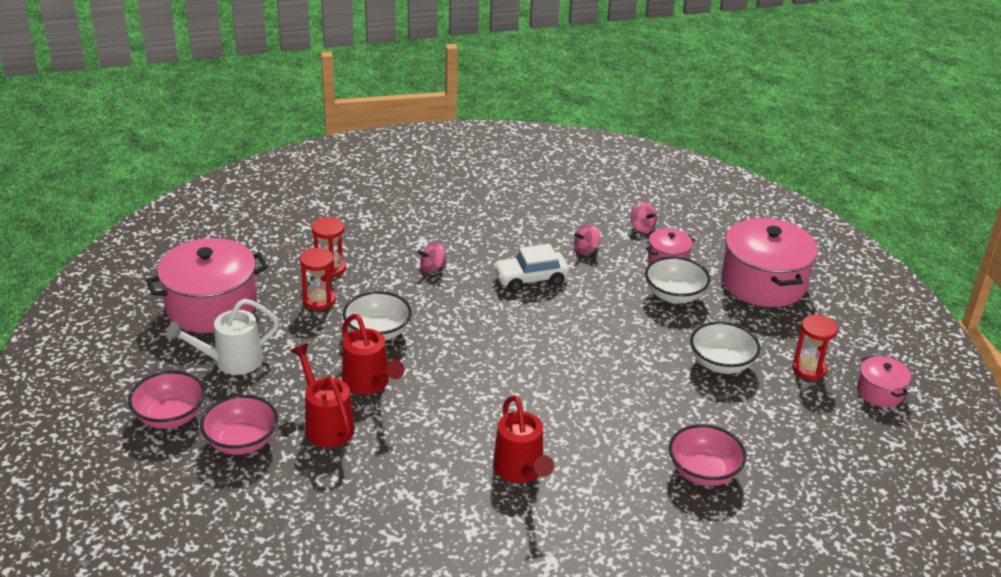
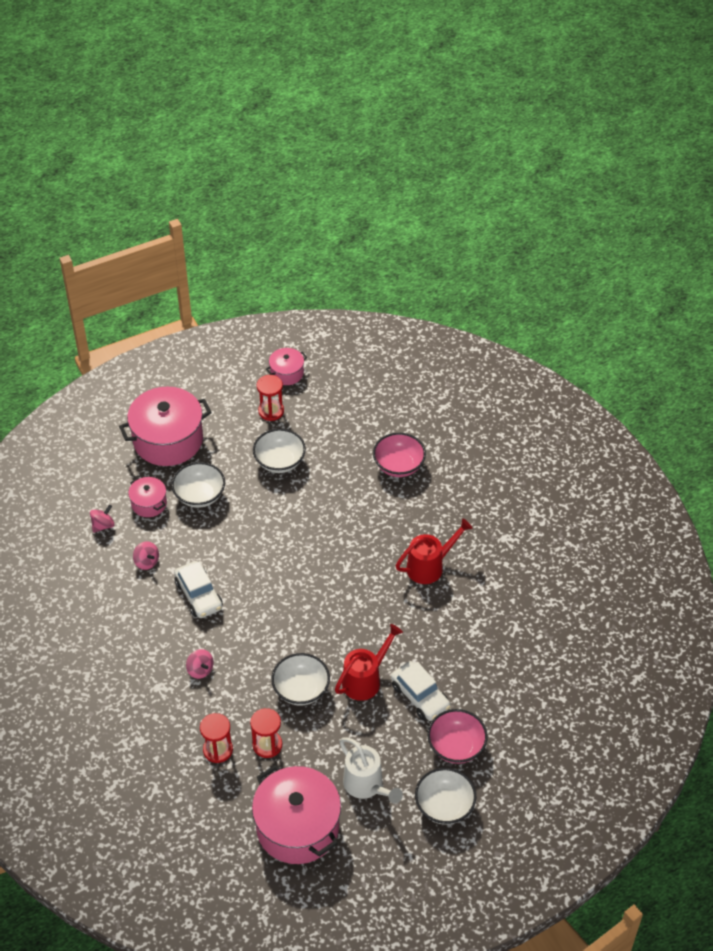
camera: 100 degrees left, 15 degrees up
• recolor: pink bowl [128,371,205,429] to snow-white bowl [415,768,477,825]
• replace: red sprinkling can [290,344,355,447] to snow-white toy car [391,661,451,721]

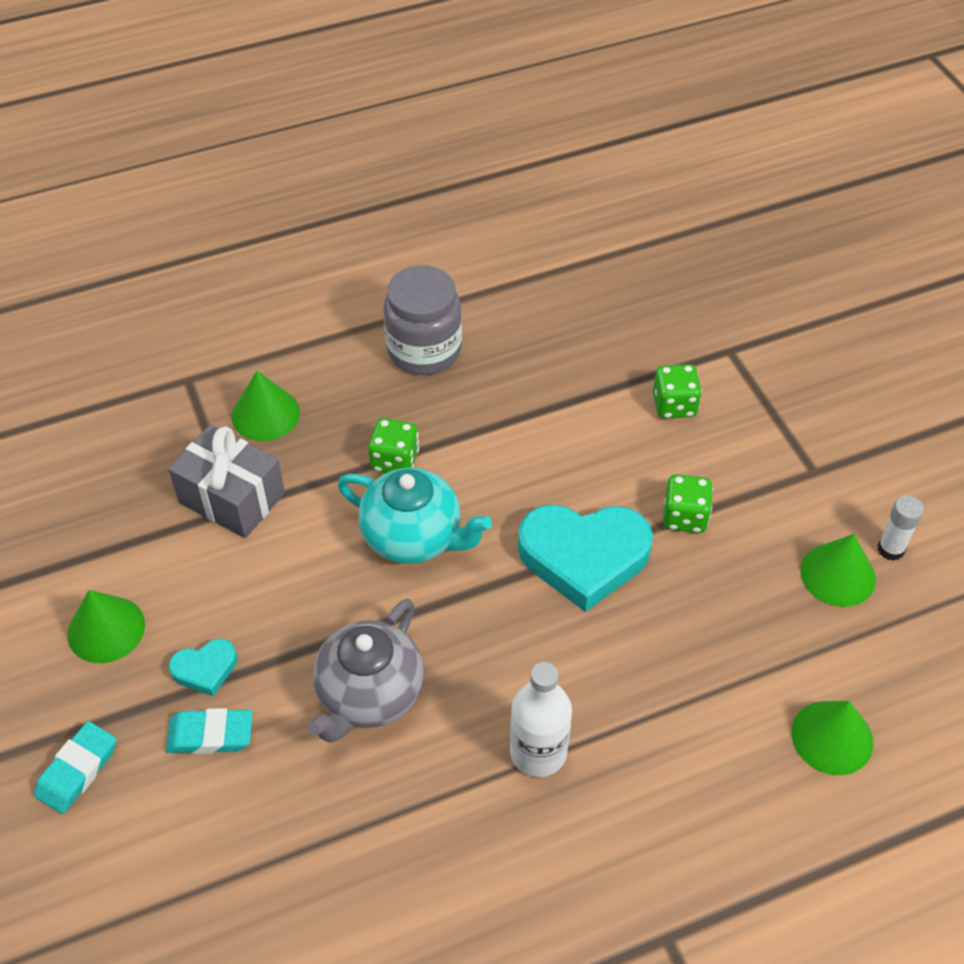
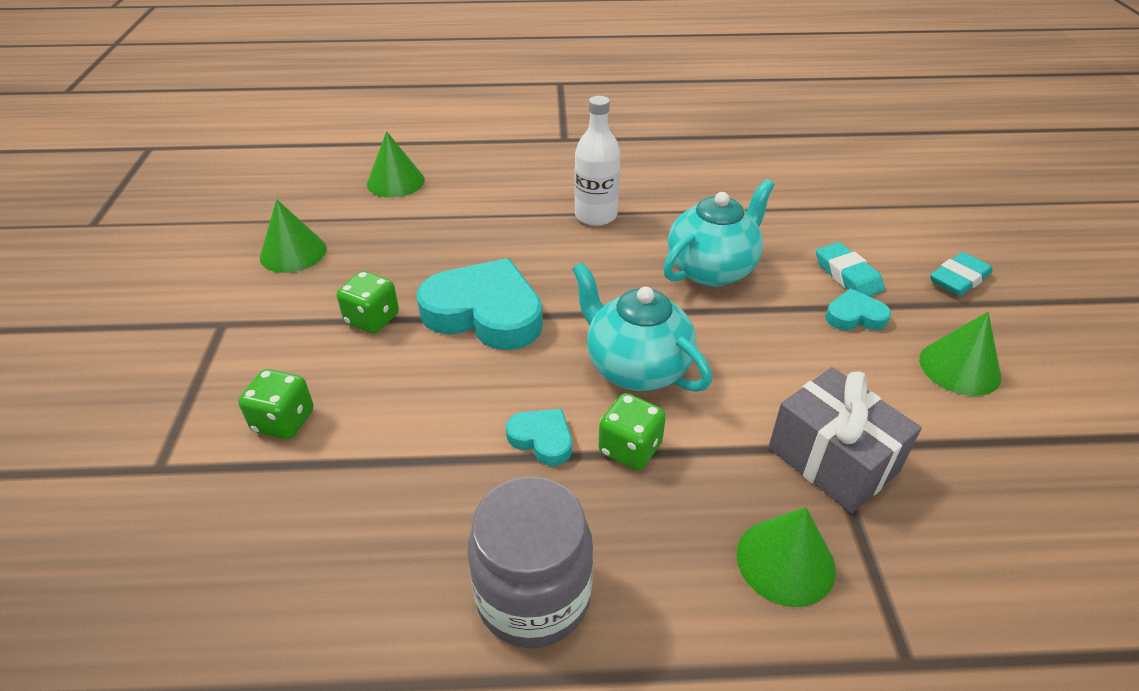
camera: 160 degrees left, 10 degrees down
• rotate: turquoise gum eraser [166,708,253,754] = [816,242,884,297] 45 degrees clockwise
• recolor: ash-grey china teapot [308,599,424,742] to turquoise china teapot [663,179,775,287]
• delete: snow-white glue stick [877,495,924,561]
• insert: turquoise heart shape [506,409,572,466]

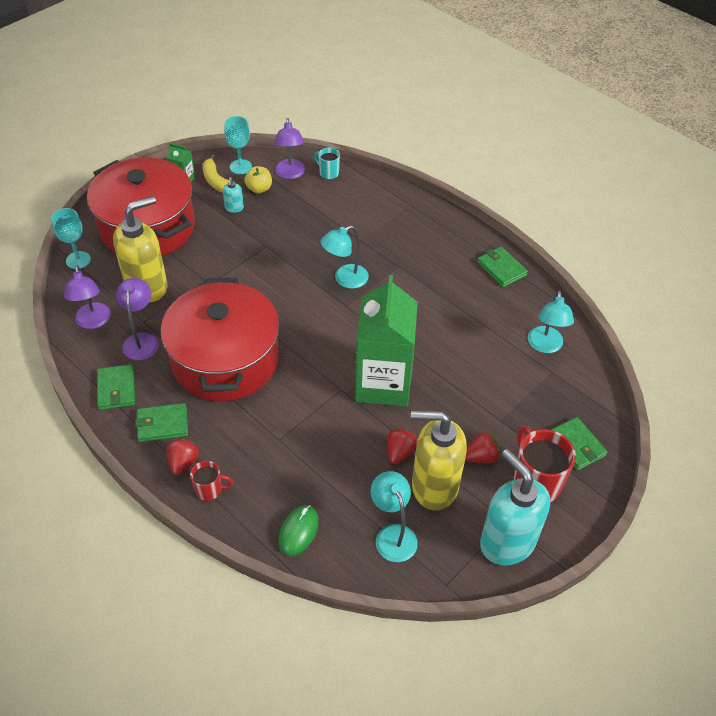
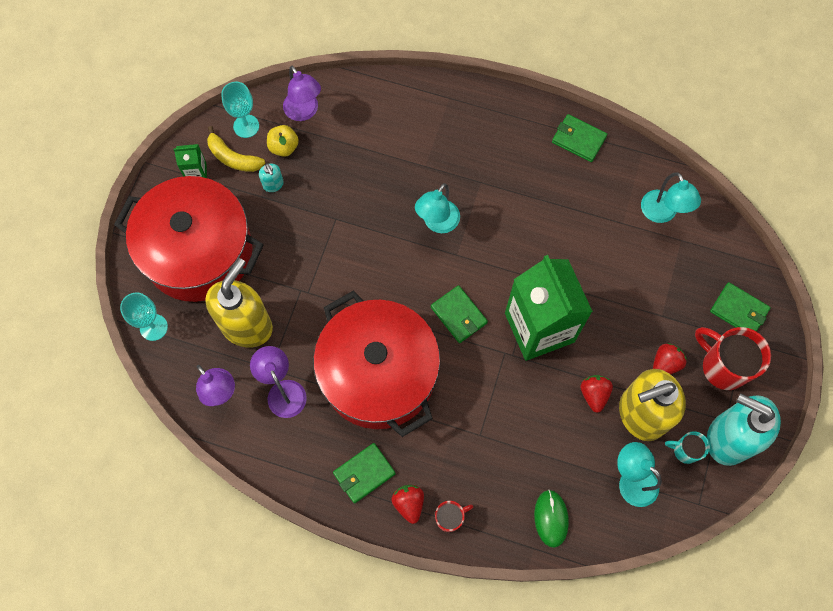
camera: 25 degrees left, 20 degrees up
• move: green billfold [97,364,135,410] to [431,285,488,343]
• move: turquoise mug [314,147,340,180] to [665,431,710,464]

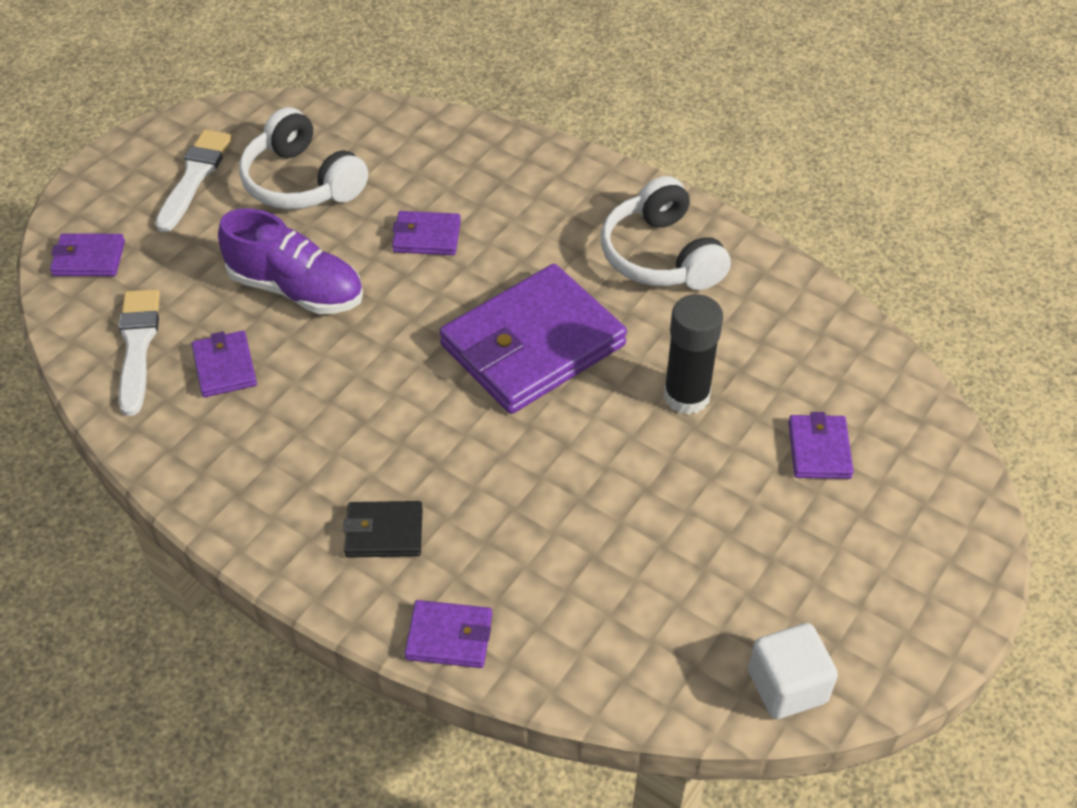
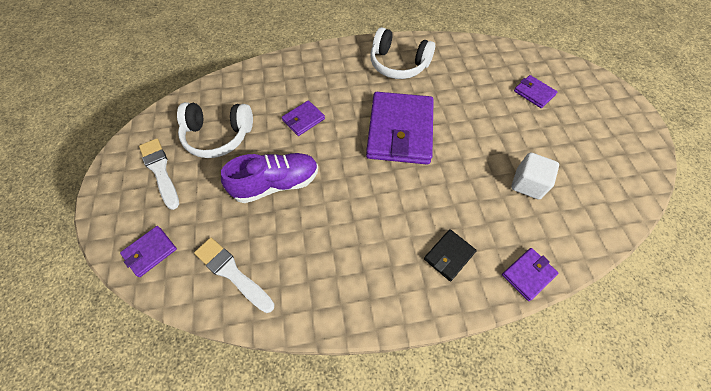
camera: 45 degrees left, 10 degrees up
• delete: violet billfold [192,331,257,397]
• delete: black glue stick [663,294,723,415]
• move: snow-white solid cube [748,623,838,719] to [511,153,559,199]

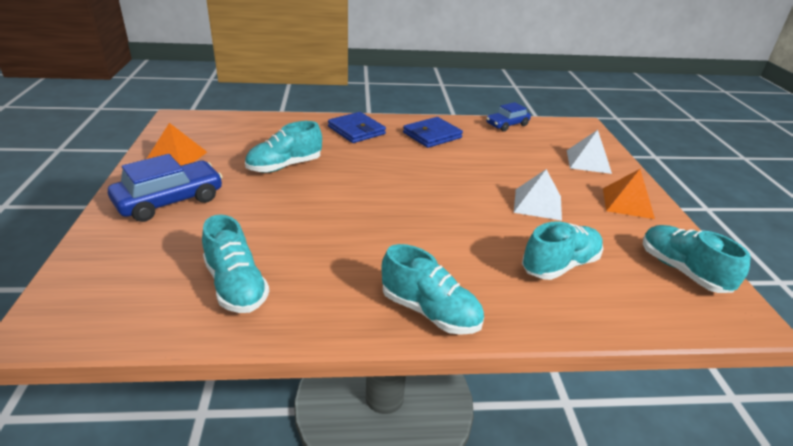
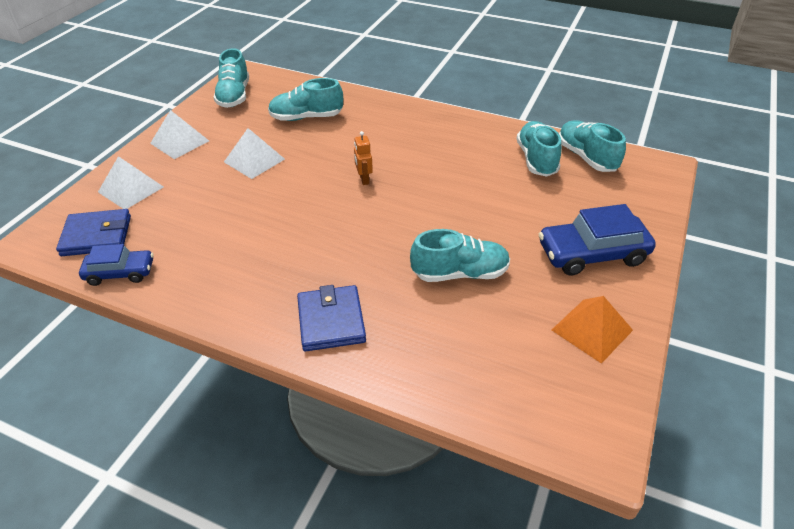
camera: 150 degrees left, 10 degrees up
• move: turquoise shoe [382,244,484,335] to [559,120,626,172]
• move: blue billfold [403,117,463,148] to [56,209,131,256]
• recolor: orange solid pyramid [603,169,655,219] to snow-white solid pyramid [150,110,209,159]
• insert: orange robot figure [354,131,373,185]

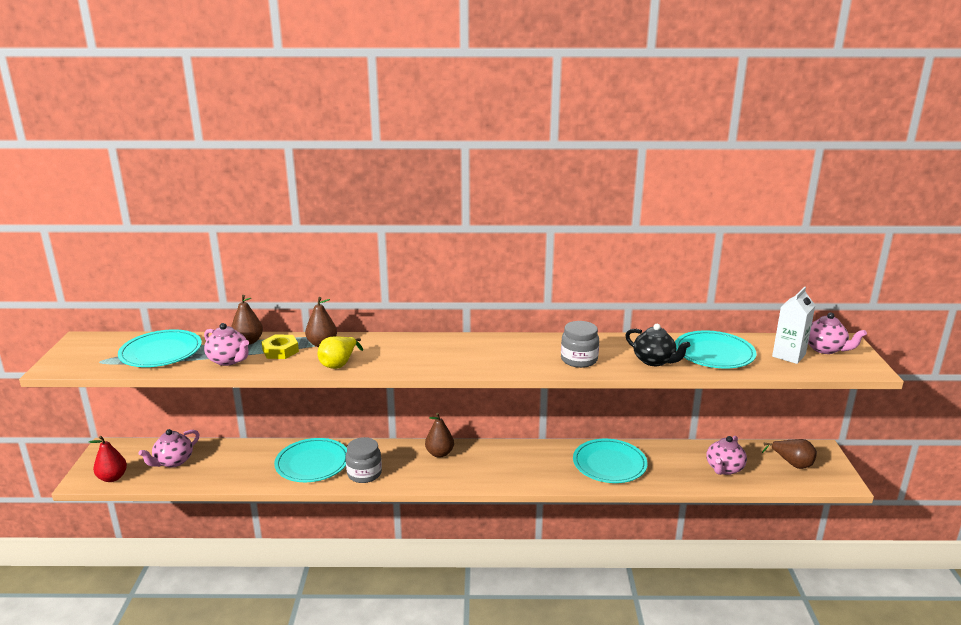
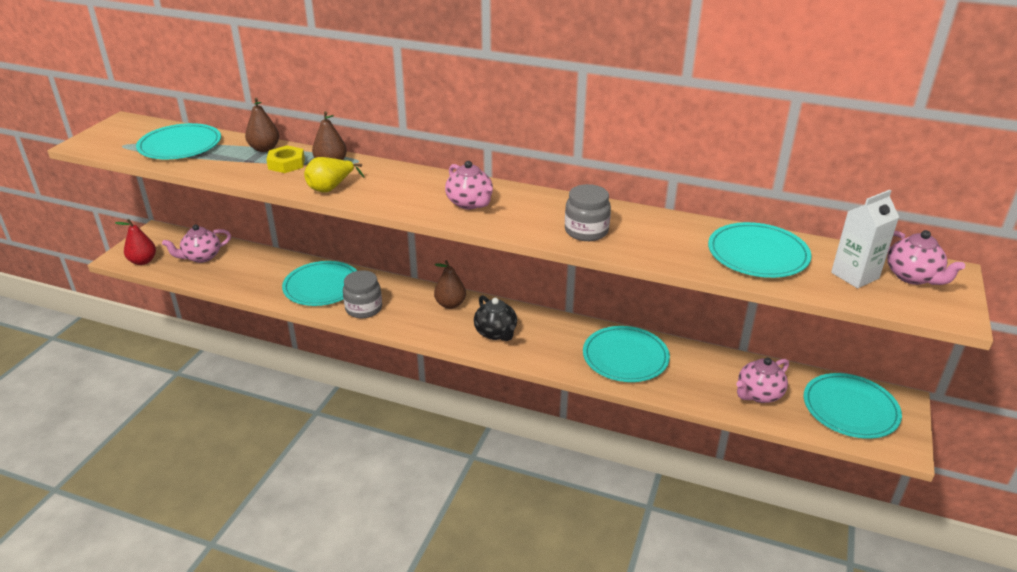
camera: 20 degrees right, 10 degrees up
• move: pink china teapot [204,323,249,366] to [445,161,493,209]
• move: black china teapot [625,324,690,366] to [474,295,517,341]
• replace: dark brown toy pear [762,439,817,469] to turquoise dinner plate [804,373,902,439]

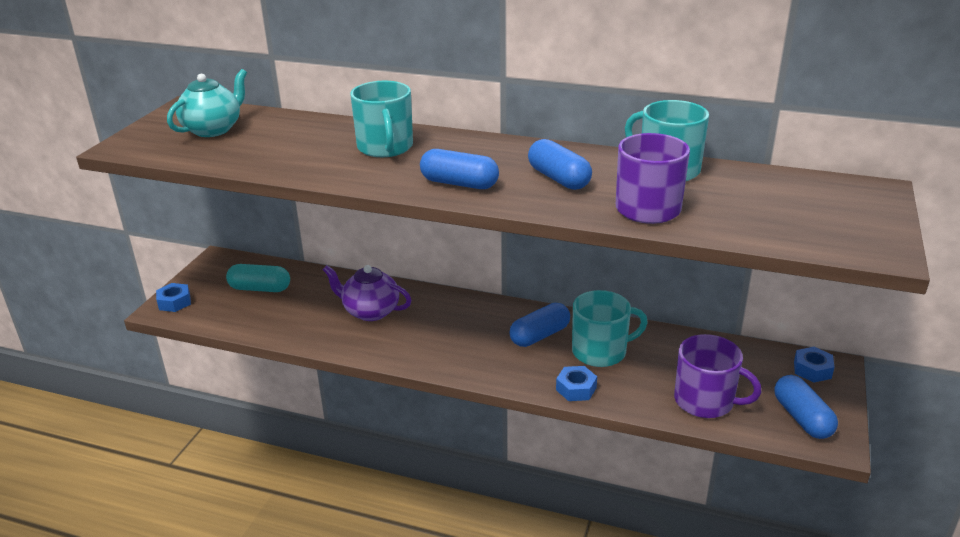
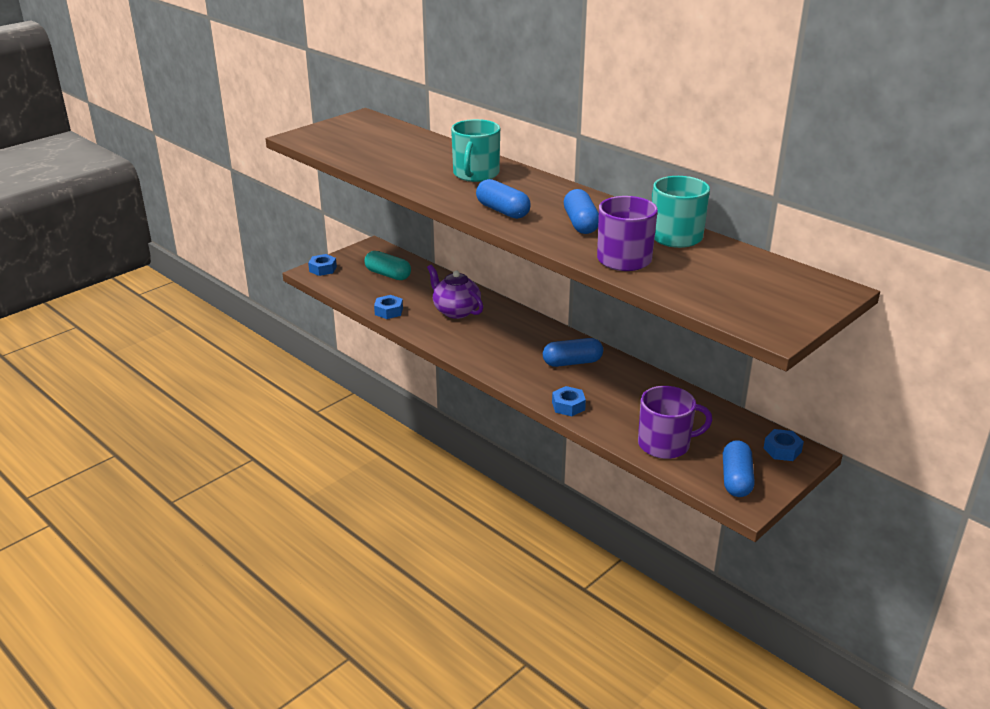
camera: 25 degrees right, 0 degrees up
• delete: turquoise china teapot [167,69,247,137]
• delete: turquoise mug [572,290,648,367]
• rotate: violet mug [674,334,761,418] = [638,386,713,459] 60 degrees counterclockwise
• insert: blue hexagon nut [374,295,403,319]

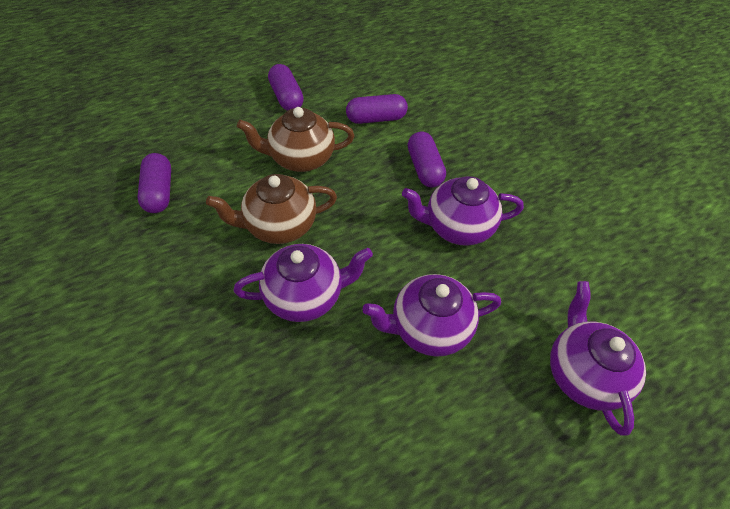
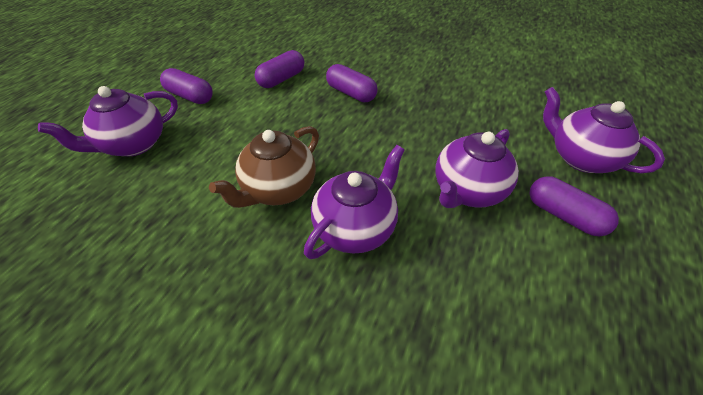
camera: 35 degrees left, 5 degrees down
• move: violet pill [138,153,171,213] to [530,176,619,236]
• delete: dark brown china teapot [237,107,354,172]
• move: violet china teapot [402,176,524,246] to [38,86,178,156]

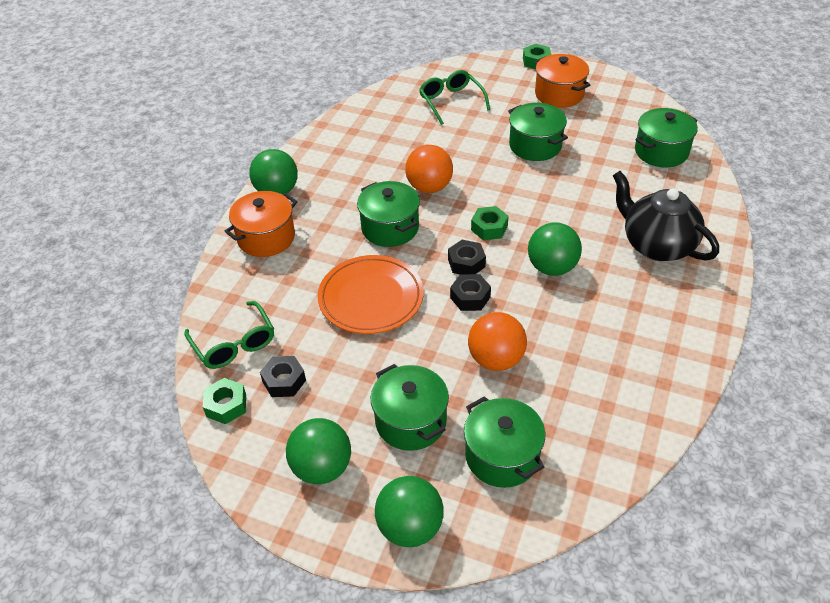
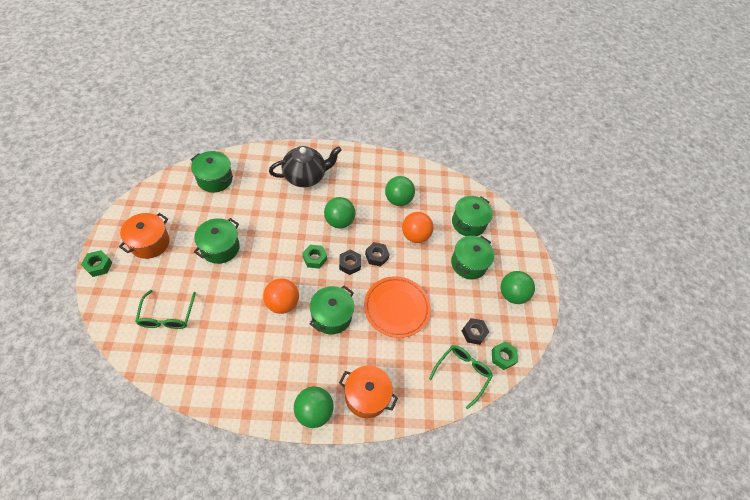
camera: 120 degrees left, 10 degrees up
• move: green play ball [375,476,443,547] to [385,176,415,206]
• rotate: green eyeglasses [419,70,490,125] = [135,290,196,329] 45 degrees counterclockwise
• rotate: black china teapot [613,171,719,261] = [269,146,342,187] 135 degrees counterclockwise

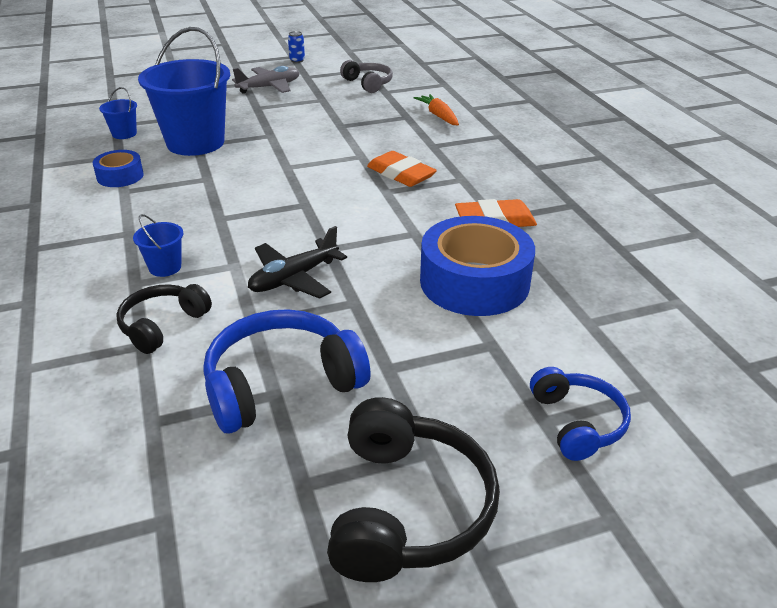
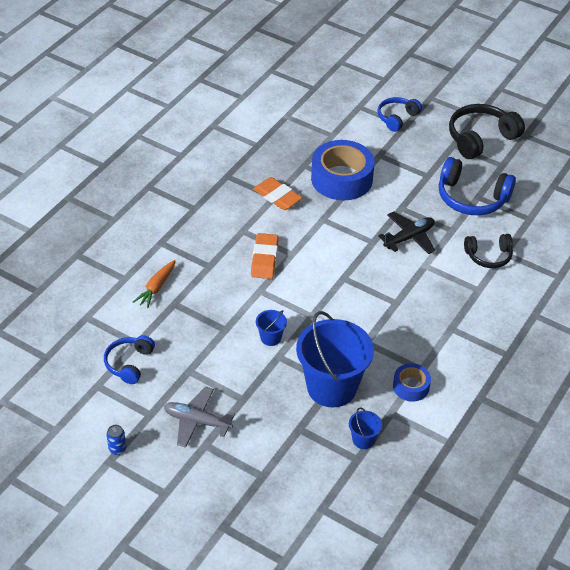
camera: 130 degrees left, 10 degrees up
• move: blue pail [133,214,183,277] to [256,310,287,346]
• rotate: black plane [248,226,347,299] = [378,211,435,254] 45 degrees counterclockwise
• recolor: ash-grey headphones [340,60,393,93] to blue headphones [104,335,155,384]

